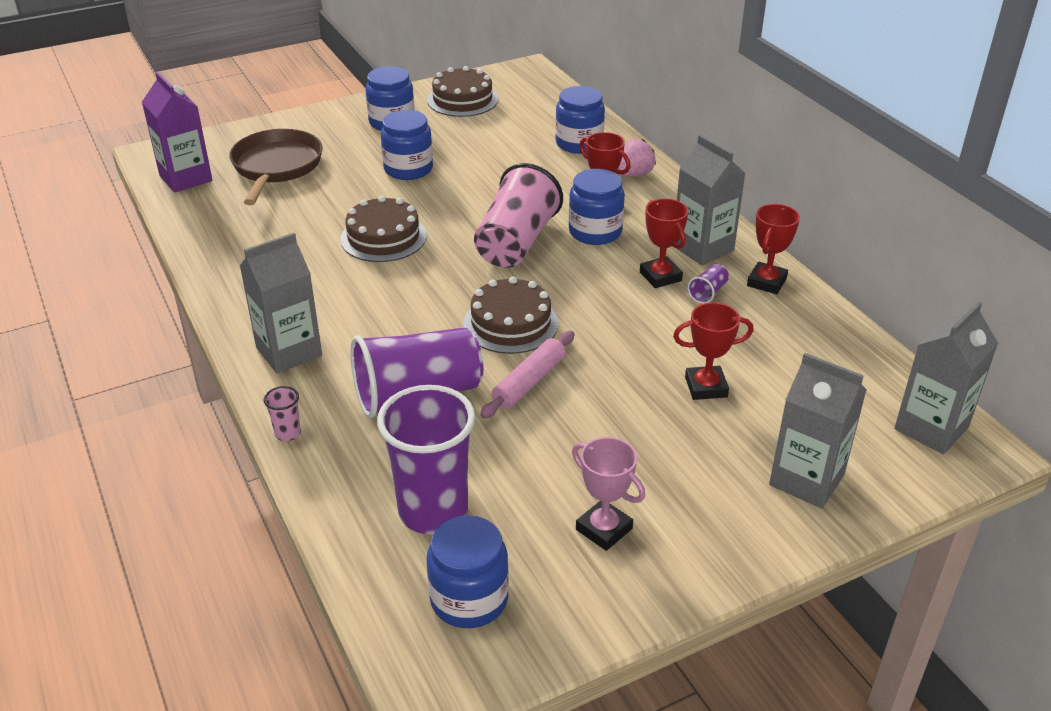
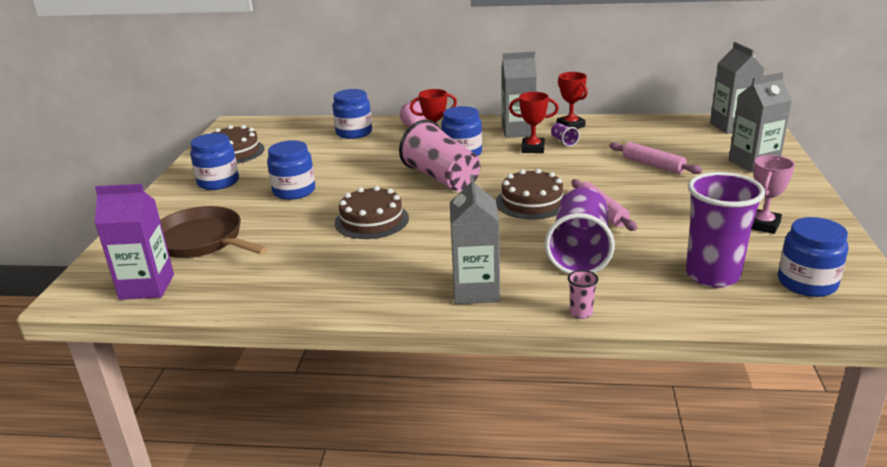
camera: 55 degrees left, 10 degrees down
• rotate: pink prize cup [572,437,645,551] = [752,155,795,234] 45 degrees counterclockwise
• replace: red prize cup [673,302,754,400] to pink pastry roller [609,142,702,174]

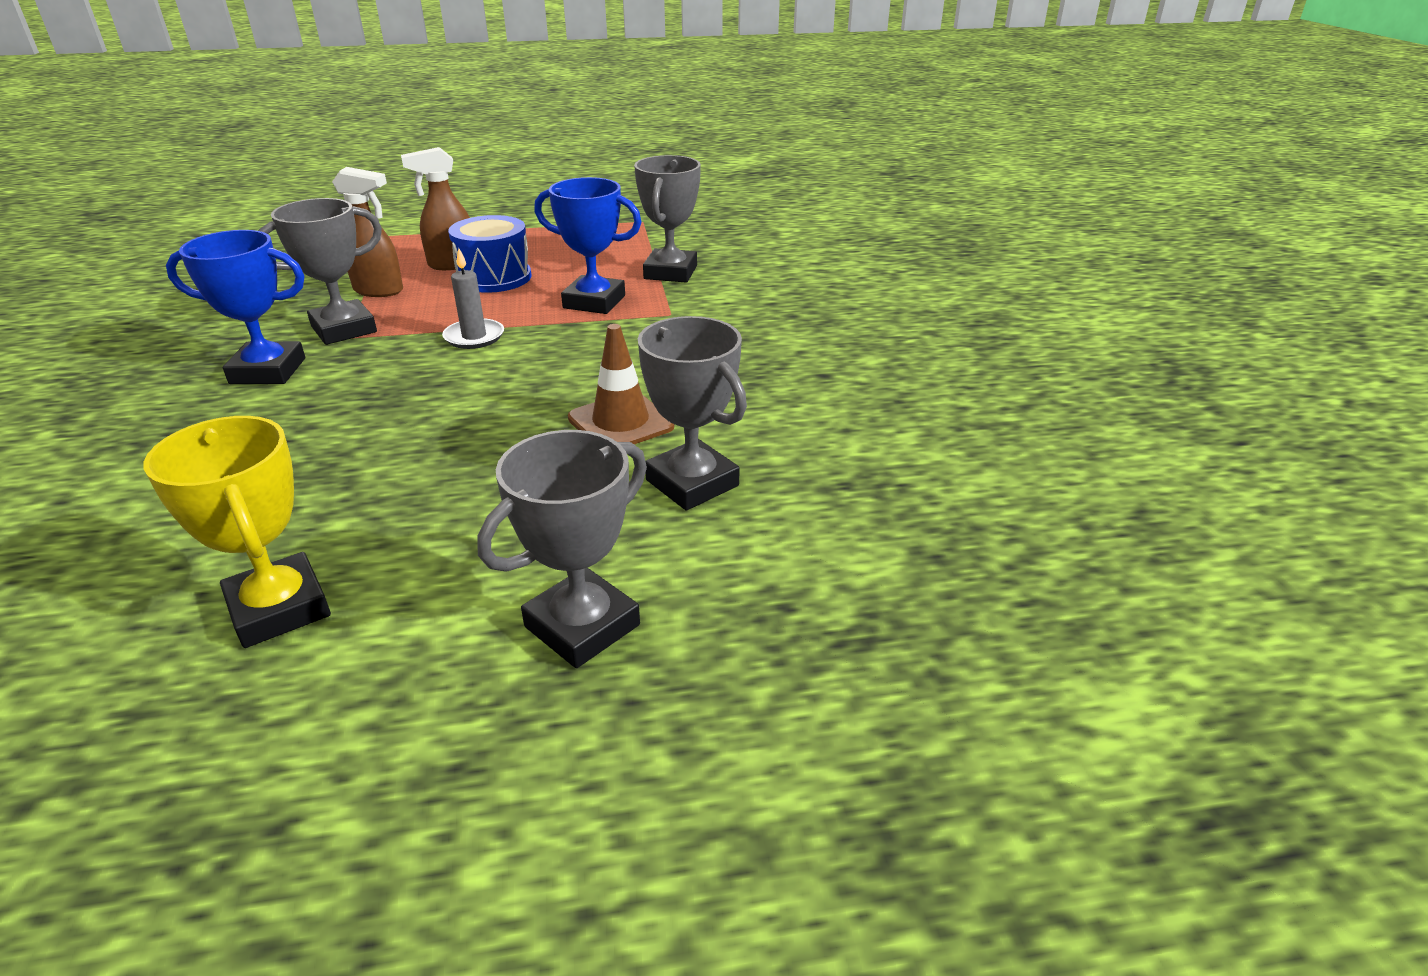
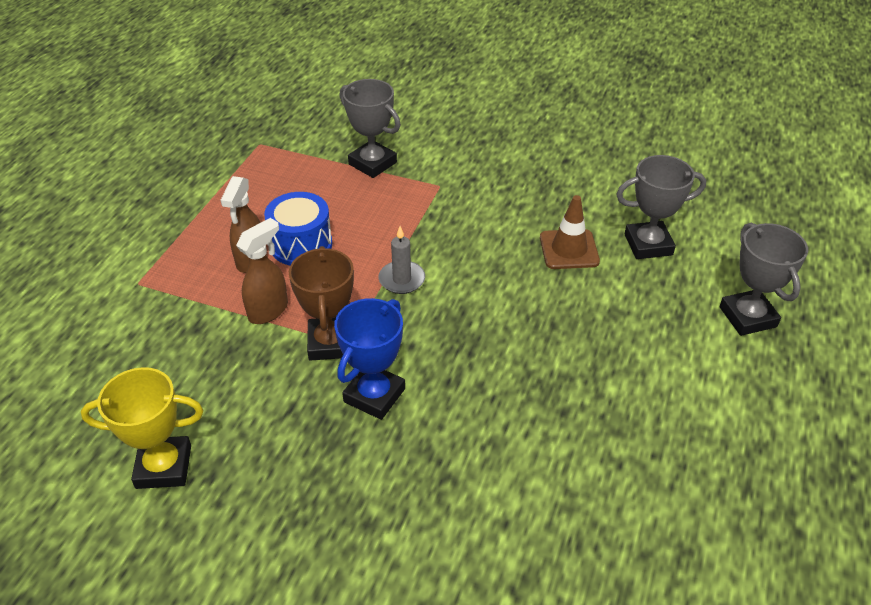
camera: 60 degrees left, 10 degrees up
• move: golden prize cup [144,416,331,648] to [81,367,203,489]
• recolor: ash-grey prize cup [258,198,382,345] to dark brown prize cup [289,246,354,360]
• delete: blue prize cup [534,177,642,314]

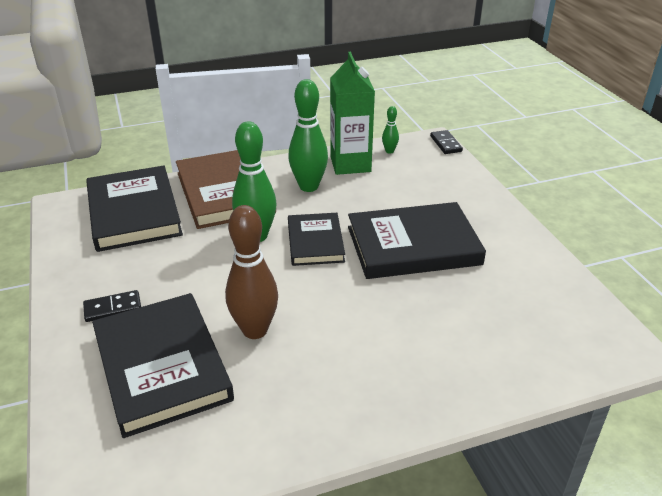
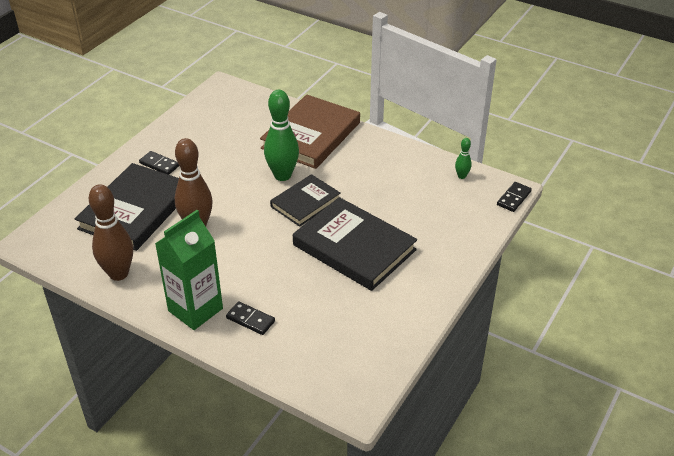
camera: 50 degrees right, 5 degrees up
• delete: black book [86,165,183,252]
• delete: green skittle [288,79,328,192]
• move: green milk carton [330,52,375,175] to [155,210,223,330]
• insert: dark brown skittle [89,184,133,281]
• insert: black domino tile [226,301,275,335]

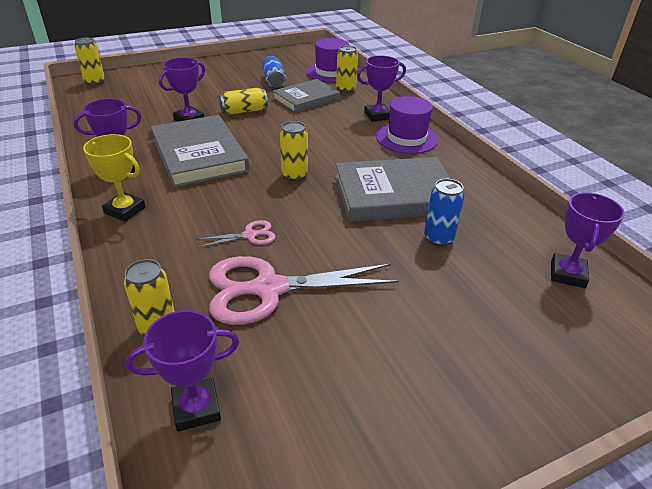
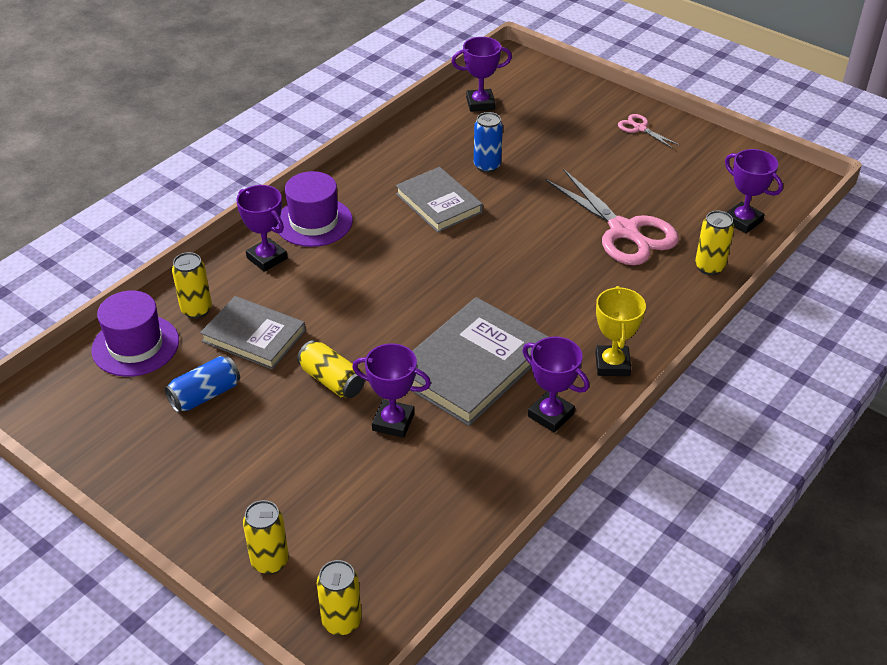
camera: 115 degrees left, 5 degrees up
• move: pink scissors [196,220,276,248] to [618,114,679,149]
• move: golden soda can [280,121,308,181] to [243,500,289,574]
• resize: ash-grey book [335,157,451,222] = [396,167,483,232] x0.66

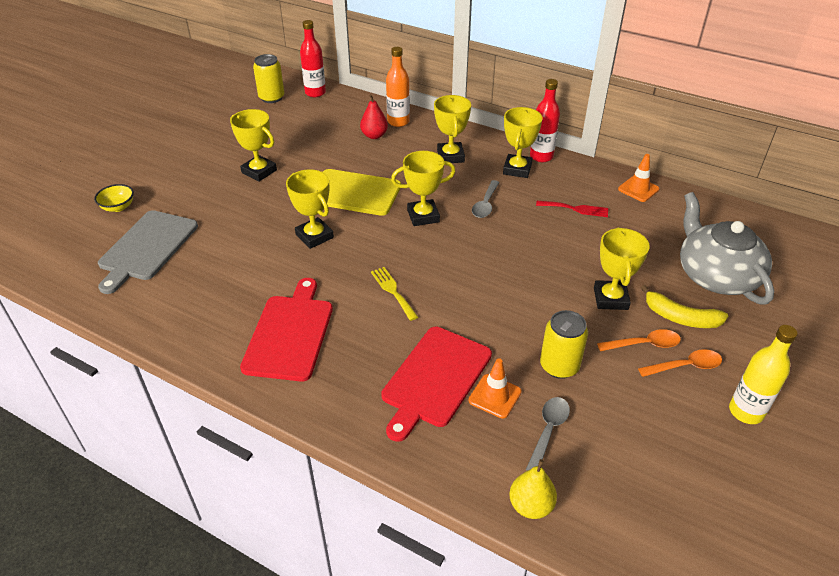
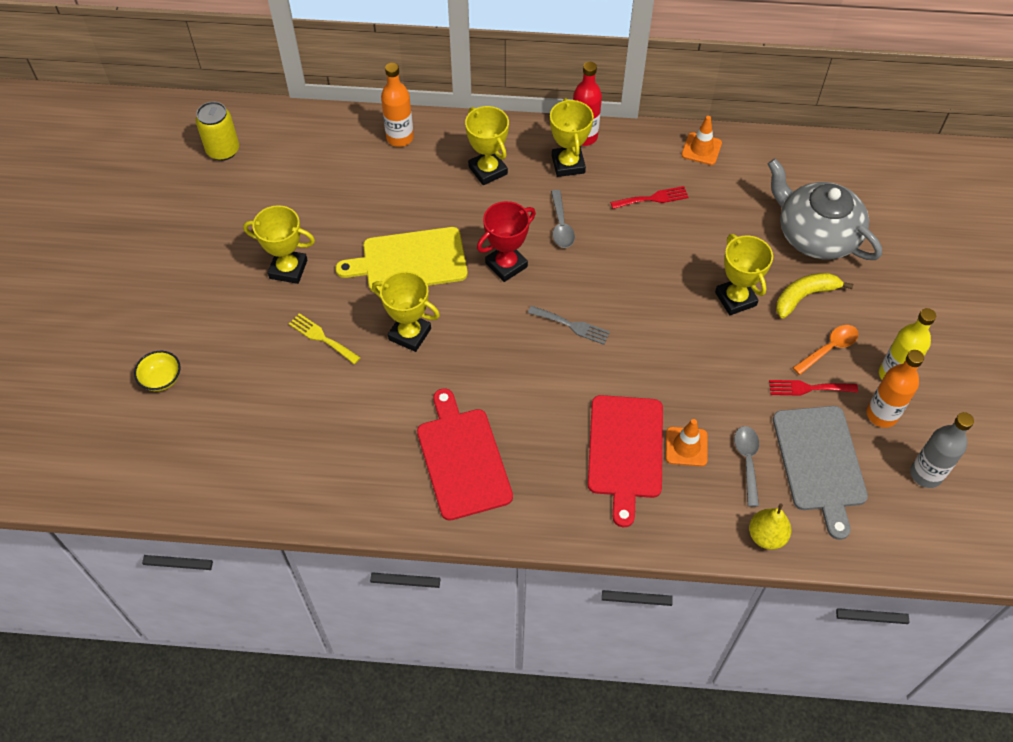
camera: 25 degrees left, 15 degrees up
• move: ash-grey bread board [98,210,198,294] to [773,406,868,540]
• delete: red bottle [300,20,326,97]
• delete: red toy pear [360,94,388,139]
• move: golden fork [371,267,418,321] to [289,313,361,364]
• recolor: golden prize cup [391,151,456,226] to red prize cup [477,201,536,282]
• delete: golden soda can [540,310,588,379]
• delete: orange teaspoon [597,329,681,351]
• rotate: golden banana fruit [641,285,728,328] = [776,273,853,318] 150 degrees clockwise
• insert: ash-grey fork [528,306,610,345]
• insert: red fork [769,380,858,396]
• insert: orange bottle [867,350,924,428]
• insert: ash-grey bottle [910,412,974,488]

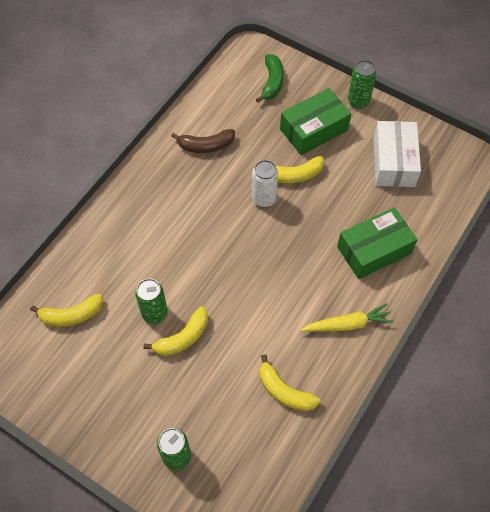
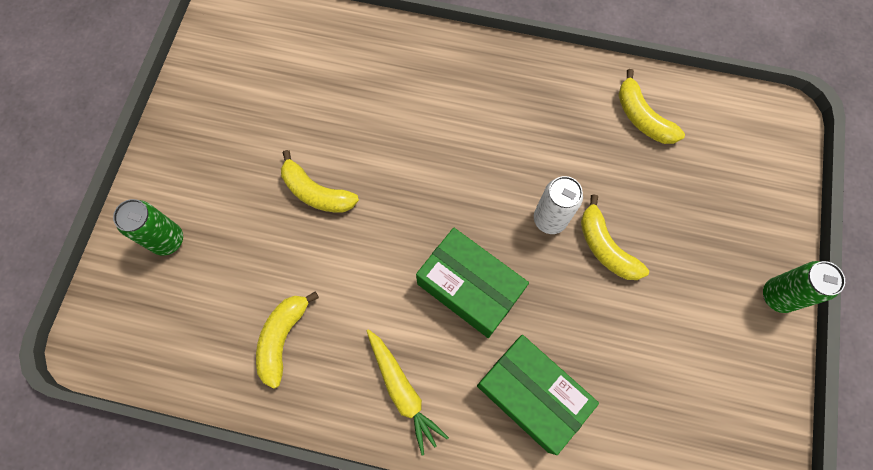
camera: 70 degrees right, 10 degrees up
• move: golden banana fruit [30,294,103,327] to [619,69,685,144]
• delete: green soda can [135,279,168,324]
• delete: dark brown banana fruit [171,129,235,153]
• delete: green banana fruit [256,54,284,103]
• move: green box [280,88,351,155] to [416,228,529,338]
• delete: snow-white box [373,121,421,187]

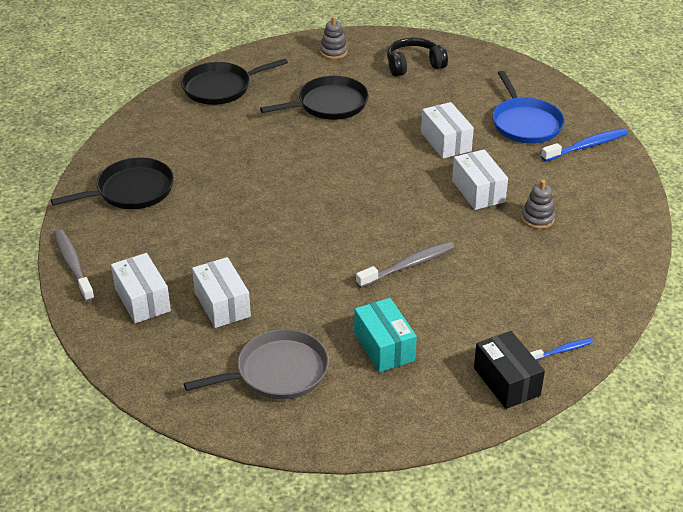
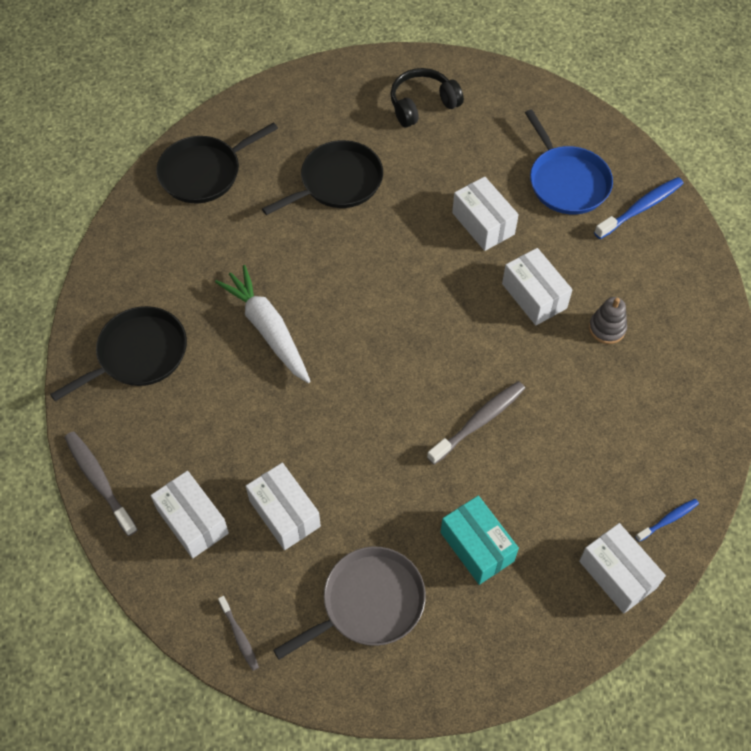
camera: 10 degrees left, 20 degrees up
• delete: ash-grey ring stacker [320,16,348,59]
• recolor: black box [474,331,545,409] to snow-white box [579,523,666,613]
• insert: snow-white root vegetable [215,265,311,383]
• insert: ash-grey tooth brush [218,596,259,671]

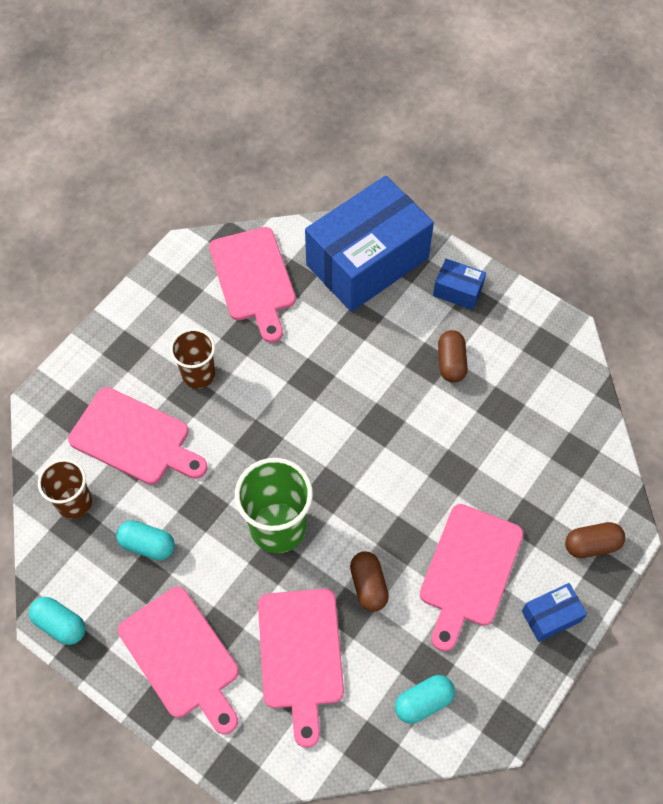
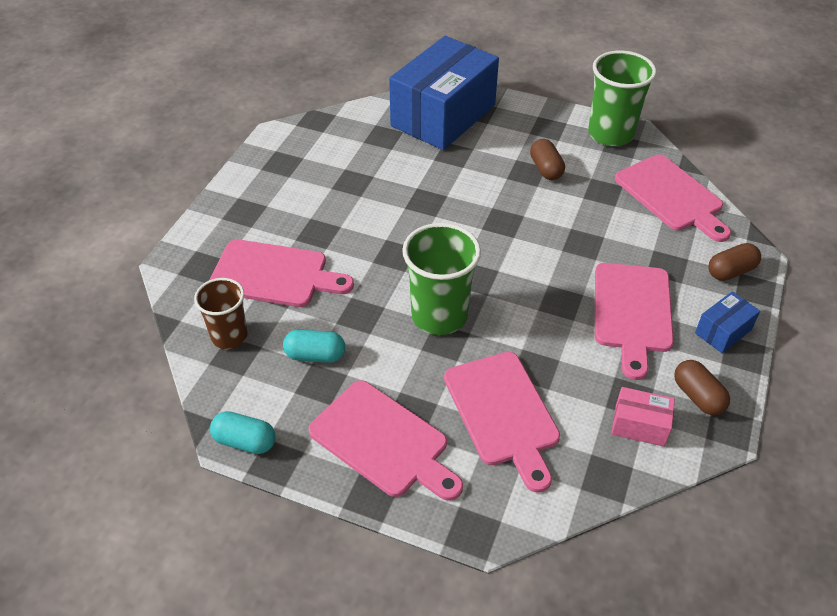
camera: 15 degrees left, 15 degrees down
• delete: dark brown cup [170,328,215,389]
• move: pink bread board [209,227,296,343] to [615,155,731,242]
• move: dark brown pill [350,551,389,612] to [674,360,730,415]
• replace: turquoise pill [395,675,455,724] to pink box [611,387,675,447]
• delete: blue box [433,259,486,310]
• insert: green cup [588,50,657,146]

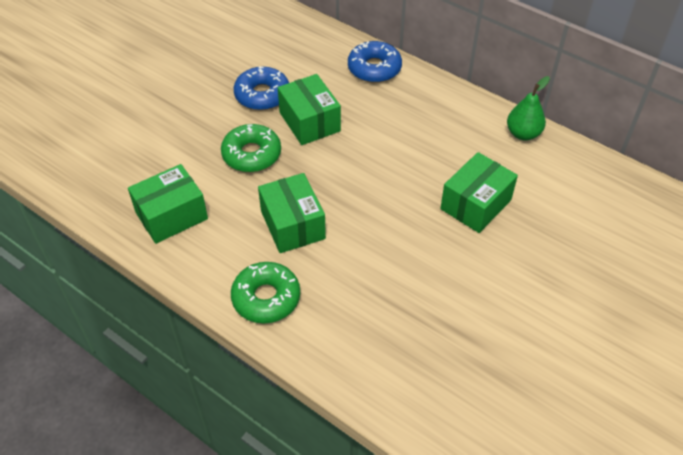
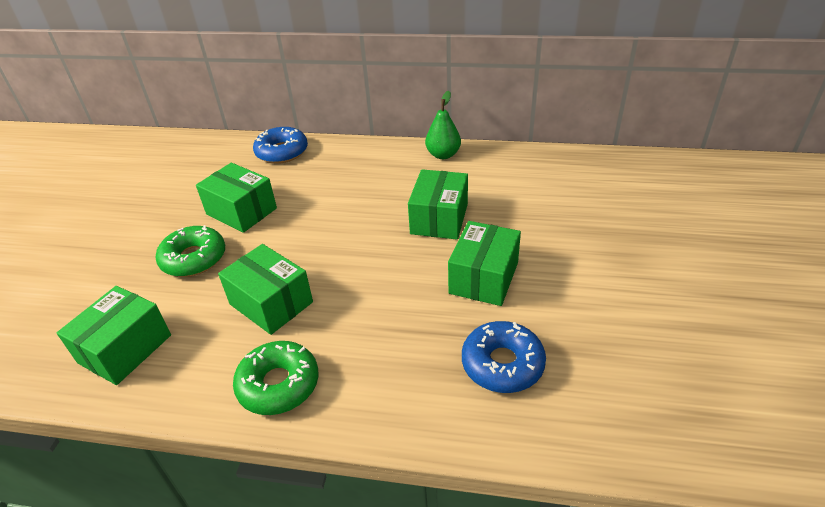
camera: 25 degrees left, 10 degrees down
• move: blue glazed donut [234,67,289,110] to [462,321,546,393]
• insert: green box [448,221,521,306]

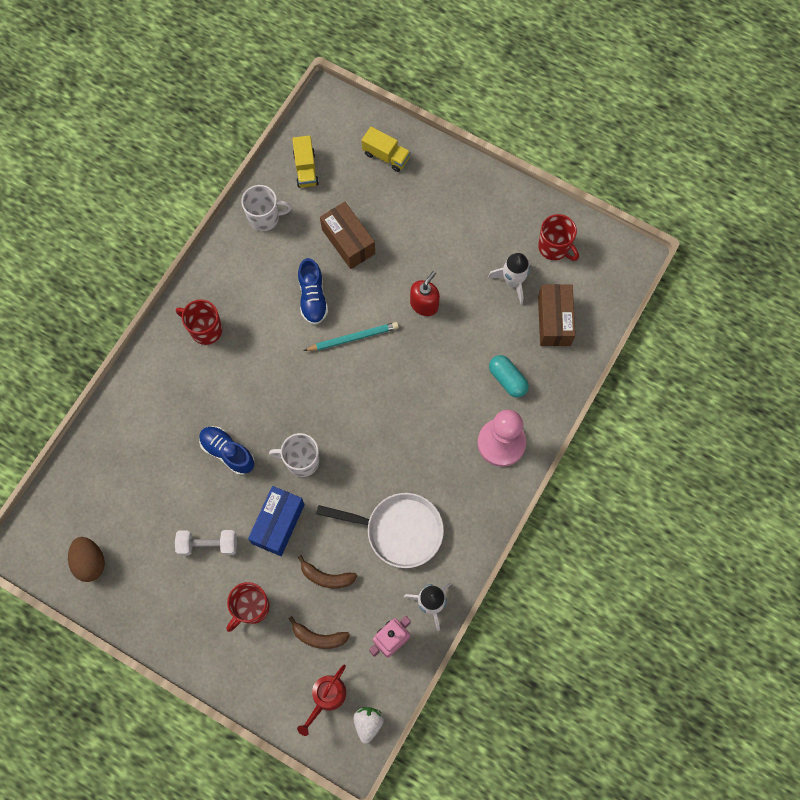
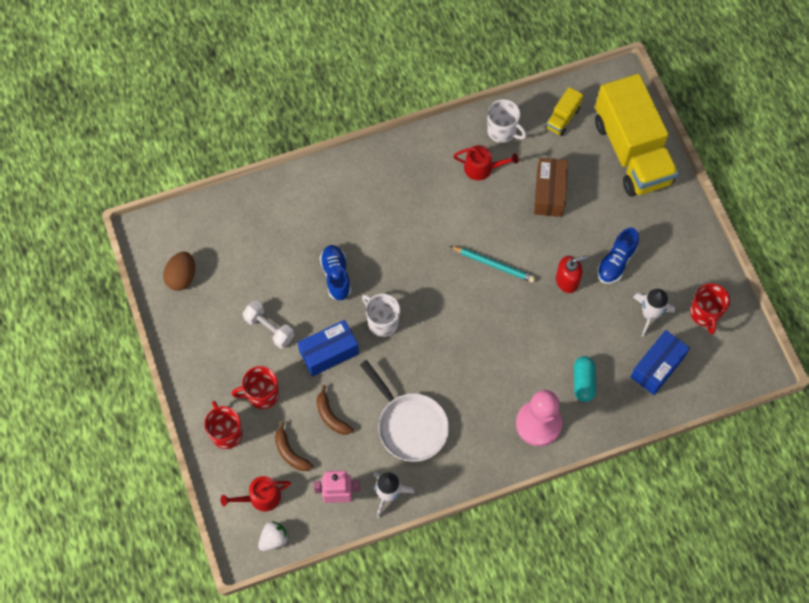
camera: 40 degrees right, 5 degrees down
• move: red mug [176,299,222,345] to [204,401,243,449]
• move: blue shoe [298,258,328,325] to [597,227,639,284]
• resize: golden toy truck [362,127,411,172] = [595,74,679,197] x2.43
• recolor: dark brown box [538,284,575,346] to blue box [630,330,690,395]
• insert: red sprinkling can [453,145,519,180]

